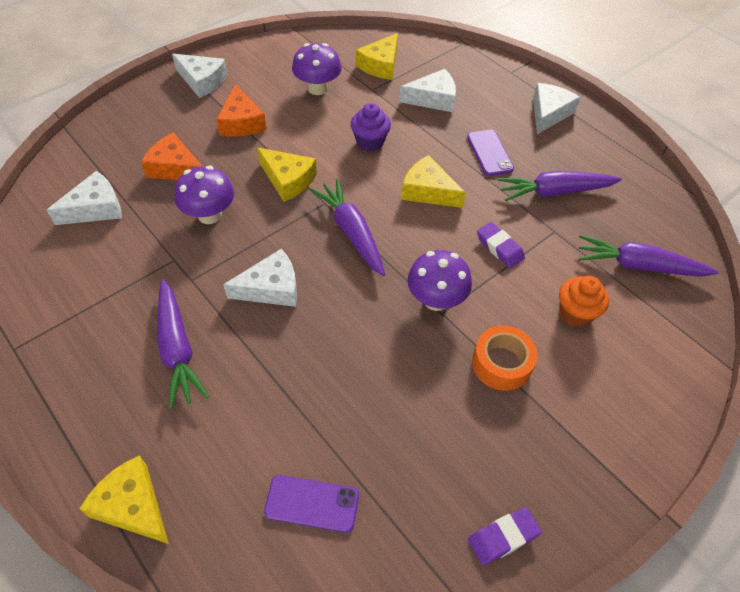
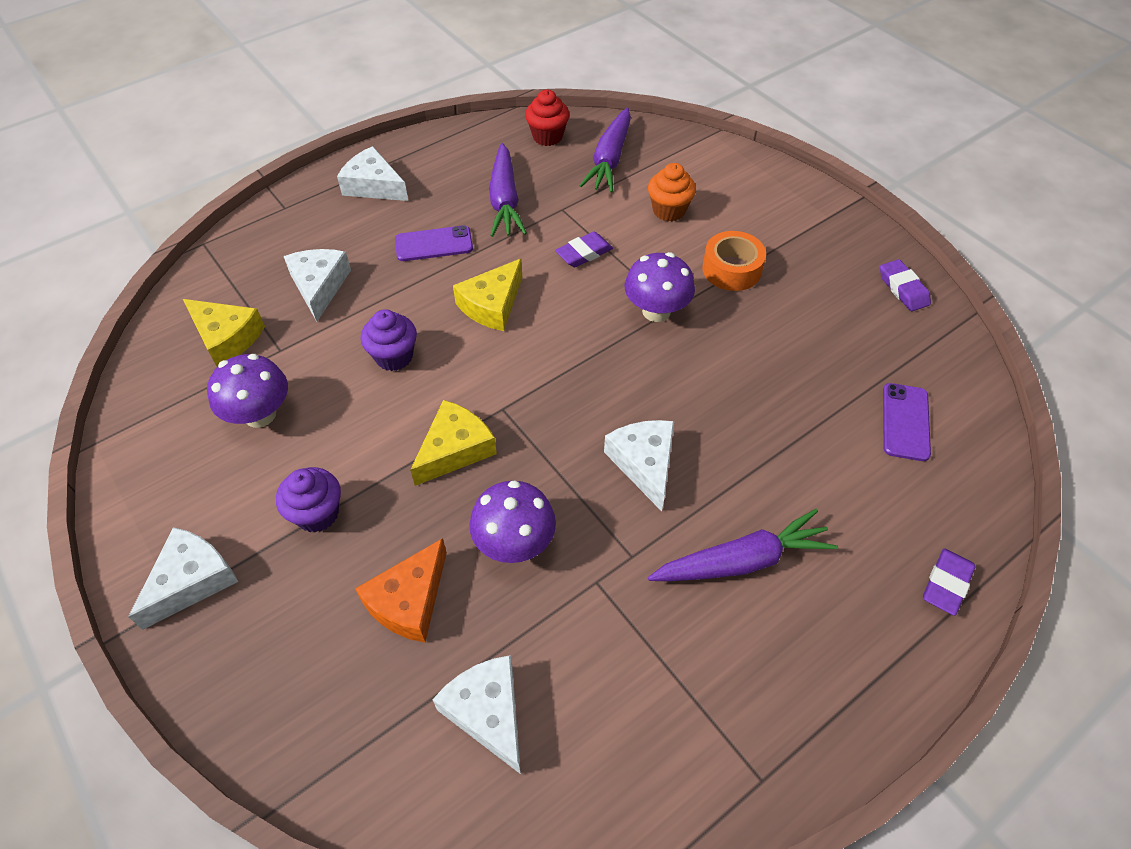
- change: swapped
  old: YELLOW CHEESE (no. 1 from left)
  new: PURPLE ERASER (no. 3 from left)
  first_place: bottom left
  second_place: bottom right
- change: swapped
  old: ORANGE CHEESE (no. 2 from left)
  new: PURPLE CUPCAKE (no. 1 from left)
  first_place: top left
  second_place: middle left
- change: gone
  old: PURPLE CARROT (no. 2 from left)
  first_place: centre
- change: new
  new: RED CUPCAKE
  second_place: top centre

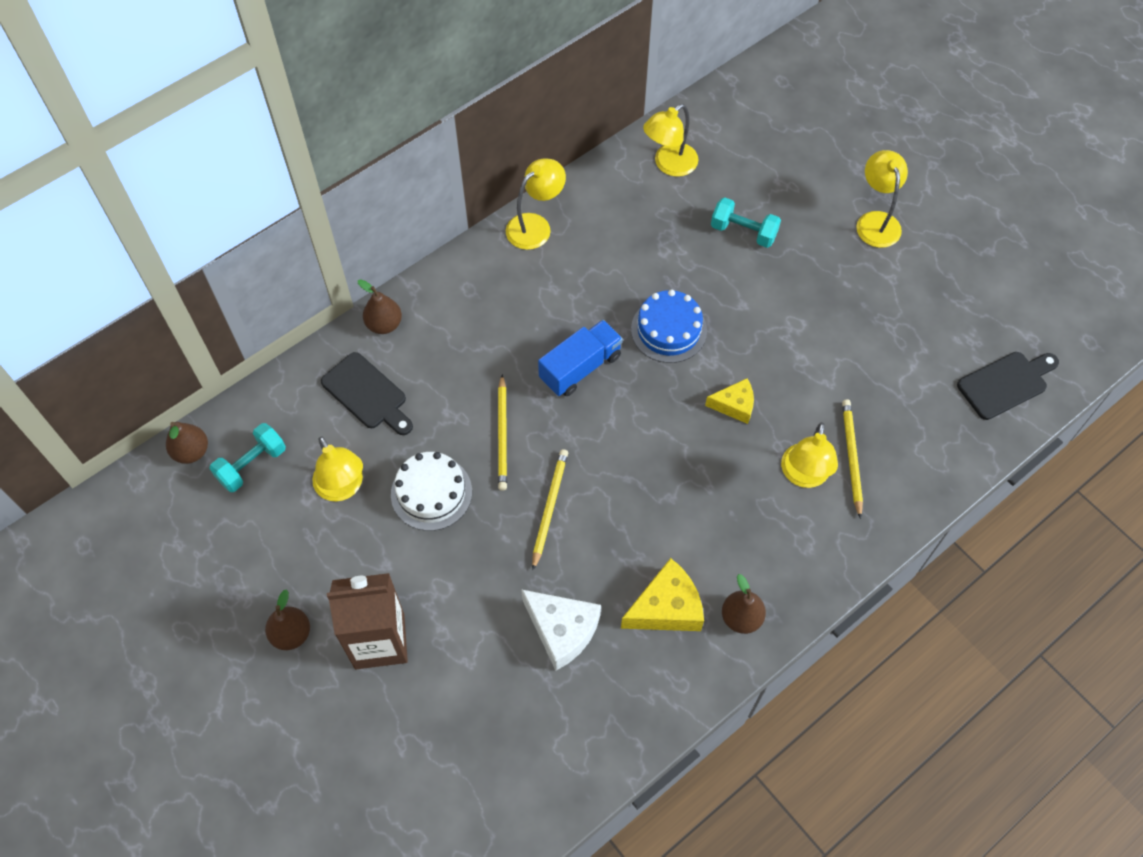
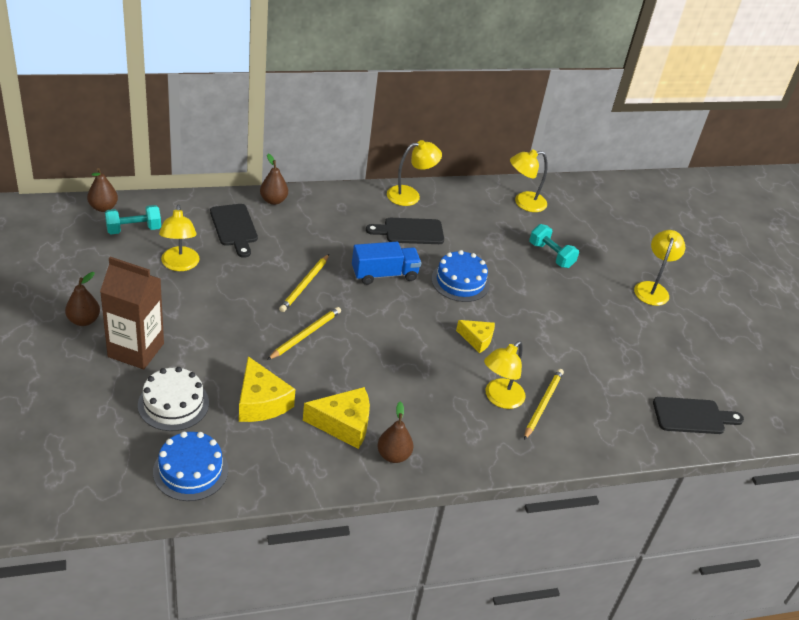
- change: shifted
  old: WHITE CAKE
  first_place: centre
  second_place: middle left
- change: repainted
  old: WHITE CHEESE
  new: YELLOW CHEESE (no. 1 from left)
  first_place: bottom centre
  second_place: centre
- change: new
  new: BLUE CAKE (no. 1 from left)
  second_place: bottom left
- change: new
  new: BLACK CUTTING BOARD (no. 2 from left)
  second_place: centre

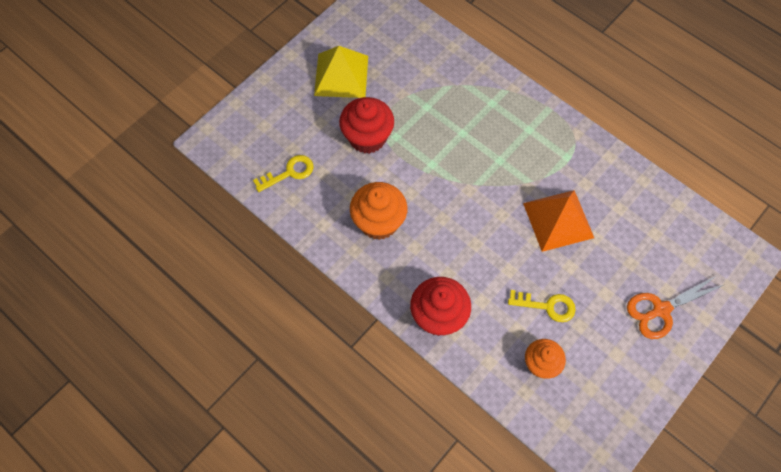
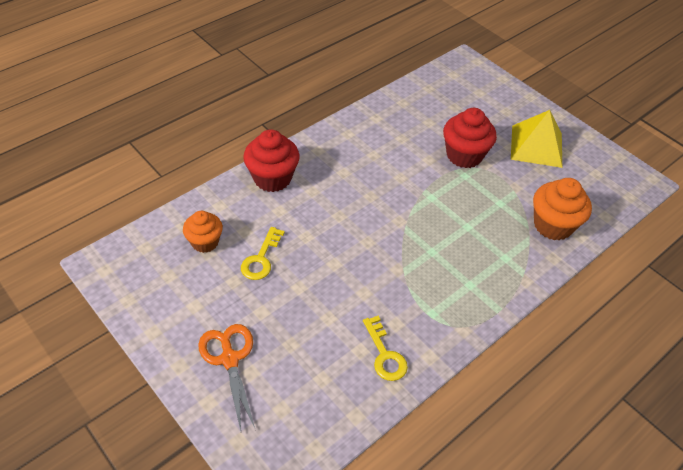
- change: shifted
  old: YELLOW KEY (no. 1 from left in the first image)
  new: YELLOW KEY (no. 2 from left)
  first_place: centre
  second_place: bottom centre
- change: shifted
  old: ORANGE CUPCAKE (no. 1 from left in the first image)
  new: ORANGE CUPCAKE (no. 2 from left)
  first_place: centre
  second_place: middle right
- change: gone
  old: ORANGE PYRAMID
  first_place: middle right

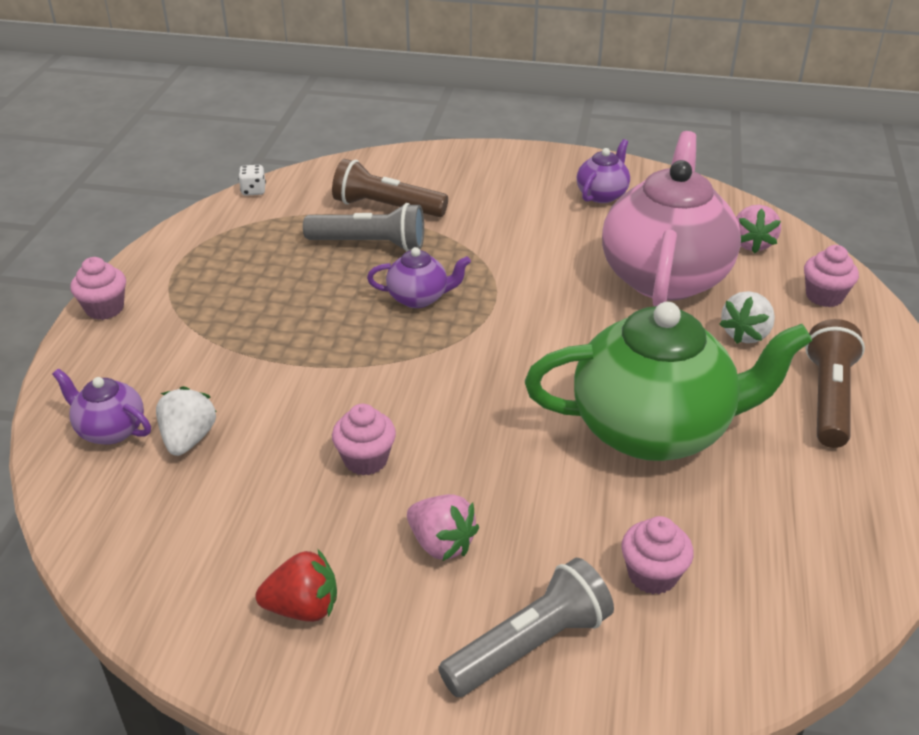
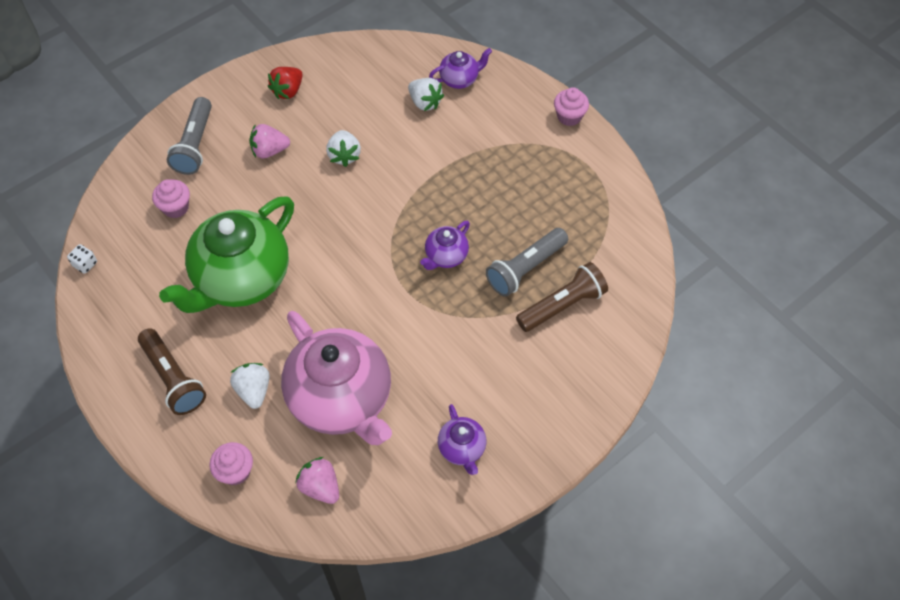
- change: shifted
  old: WHITE DICE
  first_place: top left
  second_place: middle left
- change: swapped
  old: PINK CUPCAKE (no. 2 from left)
  new: WHITE STRAWBERRY (no. 2 from left)
  first_place: centre
  second_place: top centre

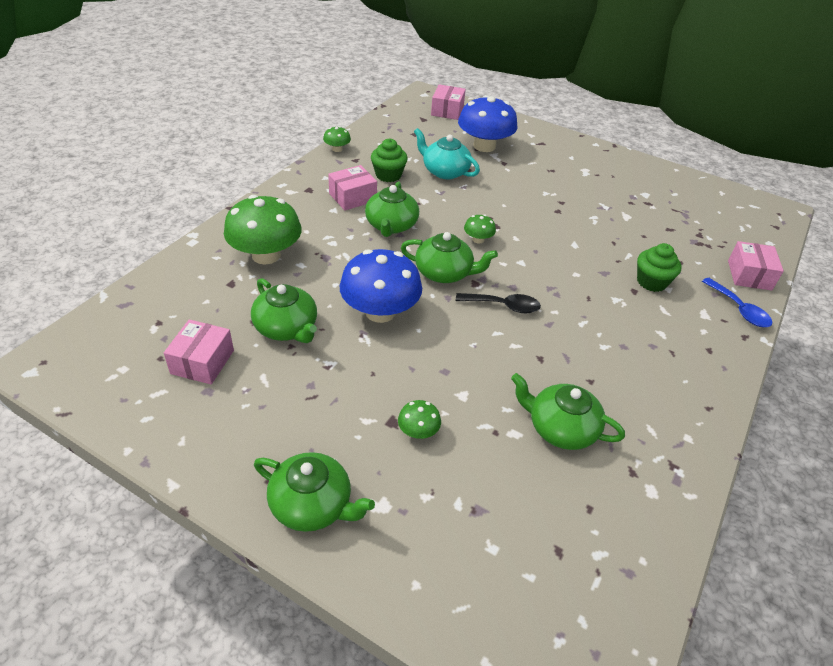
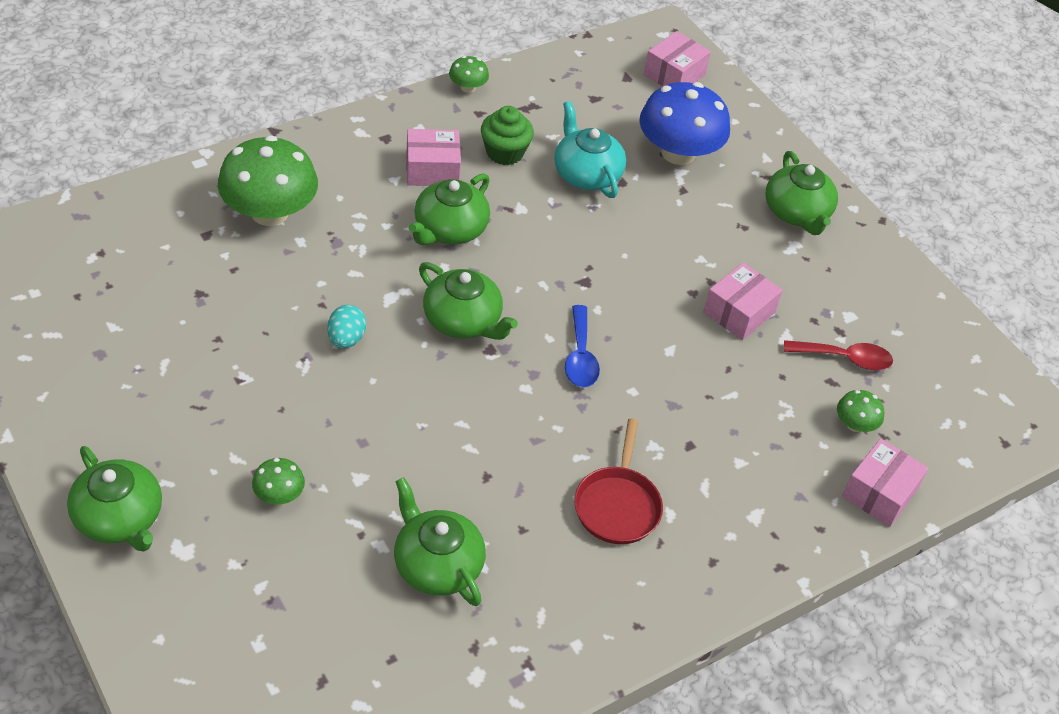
- change: shifted
  old: PINK BOX (no. 1 from left in the first image)
  new: PINK BOX (no. 3 from left)
  first_place: middle left
  second_place: middle right
- change: shifted
  old: GREEN TEAPOT (no. 1 from left in the first image)
  new: GREEN TEAPOT (no. 5 from left)
  first_place: centre
  second_place: top right
- change: swapped
  old: BLUE MUSHROOM (no. 1 from left)
  new: TURQUOISE EGG
  first_place: centre
  second_place: middle left
- change: gone
  old: BLACK SPOON
  first_place: centre
- change: shifted
  old: GREEN MUSHROOM (no. 4 from left)
  first_place: centre
  second_place: middle right
- change: gone
  old: GREEN CUPCAKE (no. 2 from left)
  first_place: middle right
- change: shifted
  old: BLUE SPOON
  first_place: middle right
  second_place: centre
- change: new
  new: RED PAN
  second_place: bottom centre
- change: new
  new: RED SPOON
  second_place: middle right

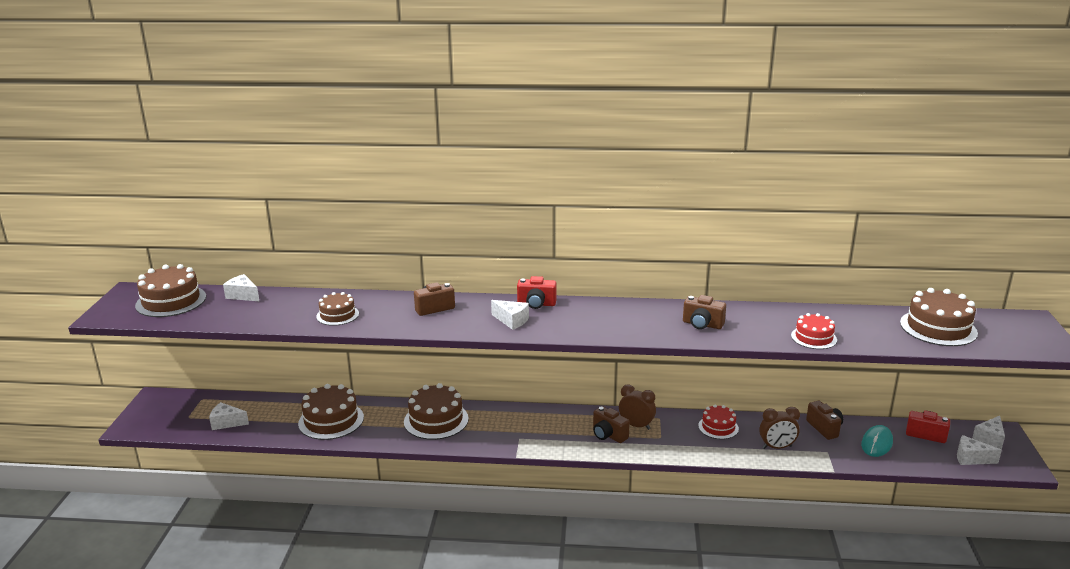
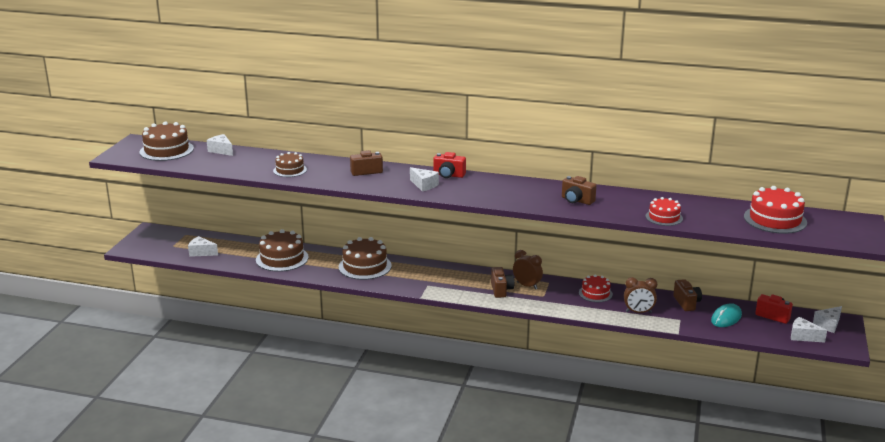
- change: rotated
  old: BROWN CAMERA (no. 2 from left)
  first_place: bottom centre
  second_place: centre
  degrees: -150
- change: repainted
  old: BROWN CAKE (no. 5 from left)
  new: RED CAKE (no. 3 from left)
  first_place: middle right
  second_place: middle right

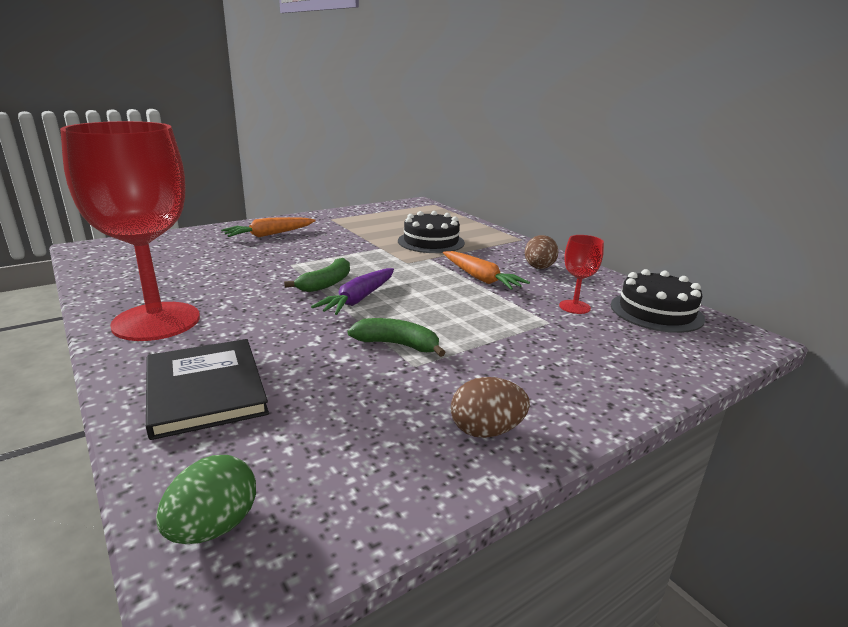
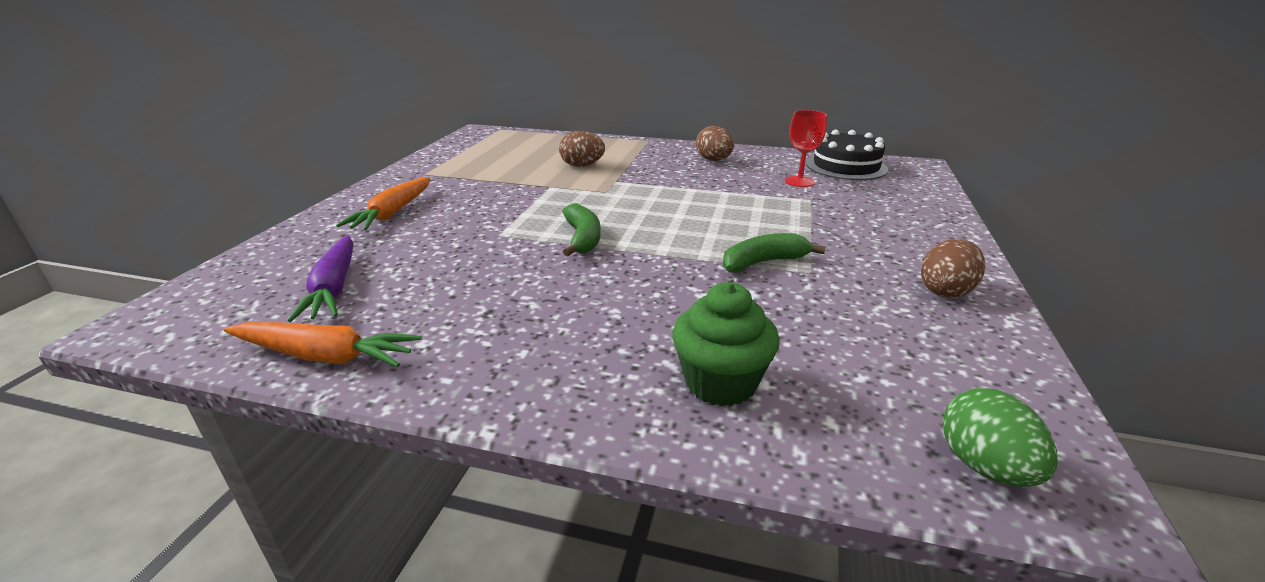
- change: gone
  old: RED GOBLET (no. 1 from left)
  first_place: middle left
- change: swapped
  old: BLACK BOOK
  new: GREEN CUPCAKE
  first_place: middle left
  second_place: centre
- change: shifted
  old: PURPLE CARROT
  first_place: centre
  second_place: middle left
- change: swapped
  old: BLACK CAKE (no. 1 from left)
  new: BROWN EGG (no. 1 from left)
  first_place: centre
  second_place: top centre
- change: shifted
  old: ORANGE CARROT (no. 2 from left in the first image)
  new: ORANGE CARROT (no. 1 from left)
  first_place: centre
  second_place: middle left

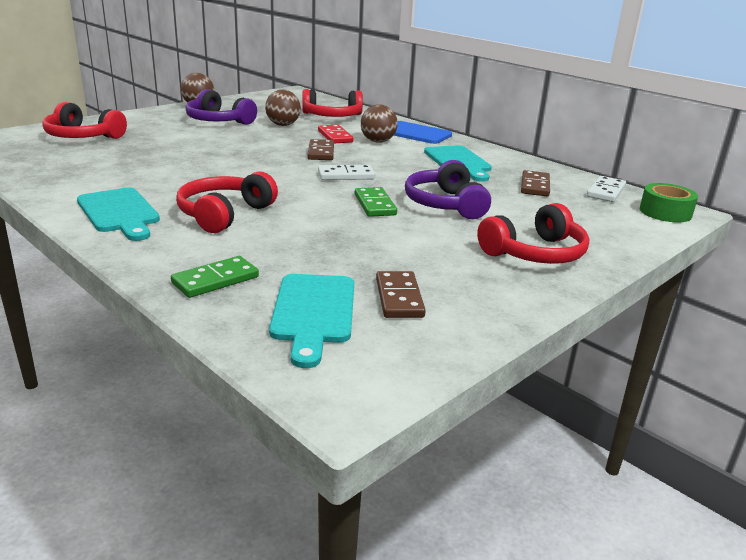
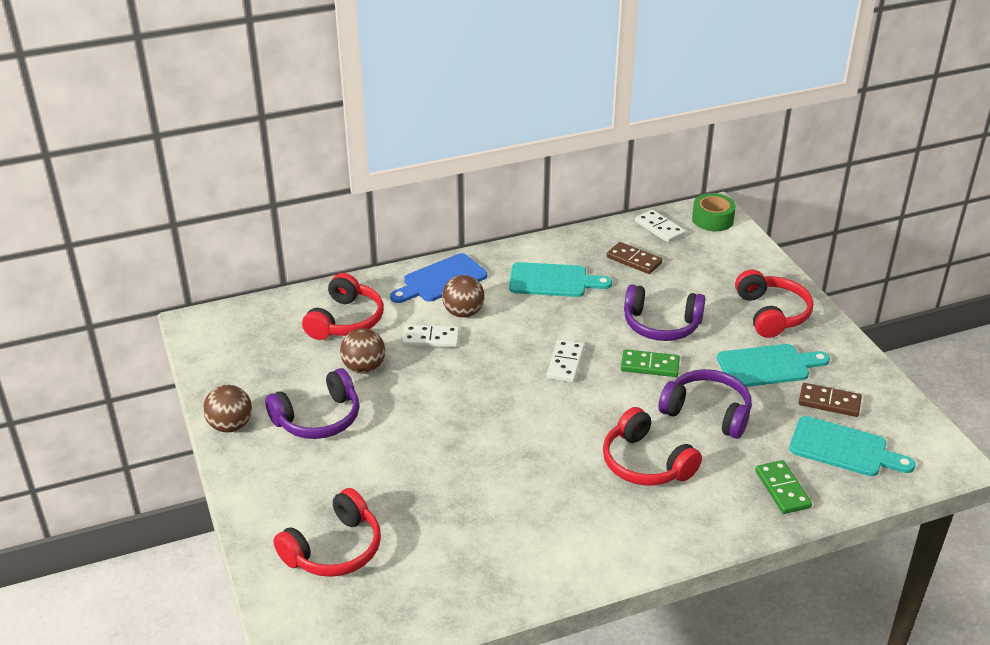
- change: shifted
  old: TURQUOISE CUTTING BOARD (no. 1 from left in the first image)
  new: TURQUOISE CUTTING BOARD (no. 2 from left)
  first_place: middle left
  second_place: middle right
- change: gone
  old: BROWN DOMINO (no. 1 from left)
  first_place: top centre
- change: repainted
  old: RED DOMINO
  new: WHITE DOMINO (no. 1 from left)
  first_place: top centre
  second_place: centre
- change: new
  new: PURPLE HEADPHONES (no. 3 from left)
  second_place: middle right

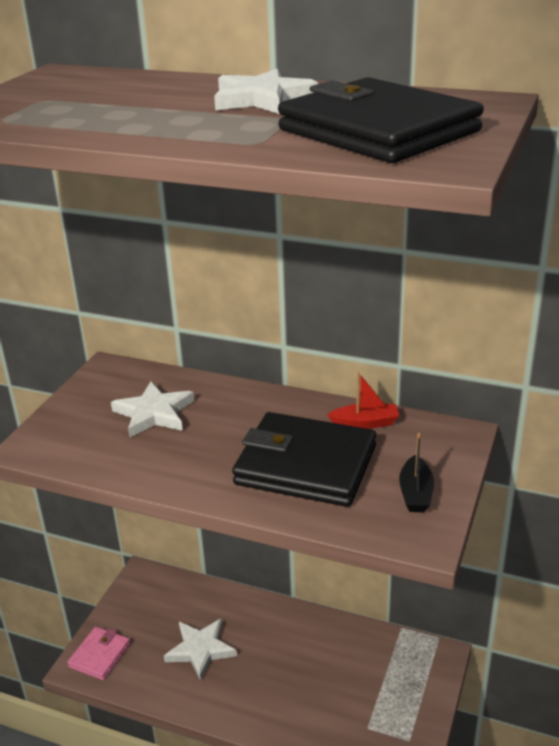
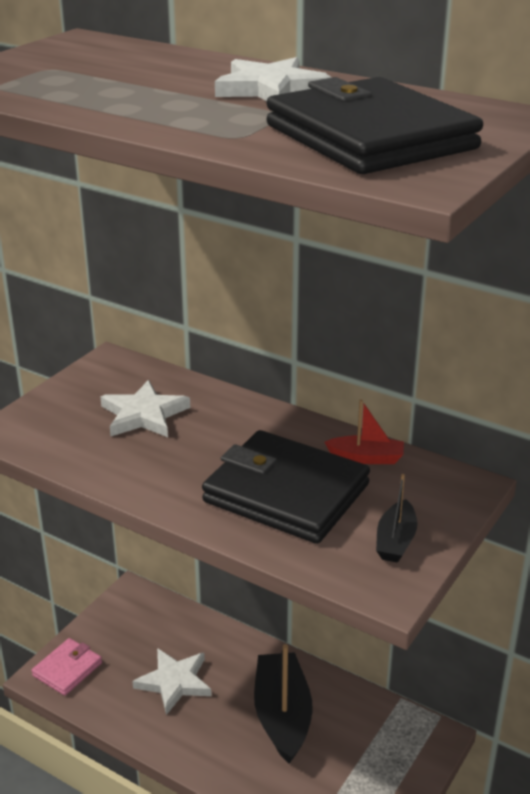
- change: new
  new: BLACK BOAT (no. 1 from left)
  second_place: bottom centre

